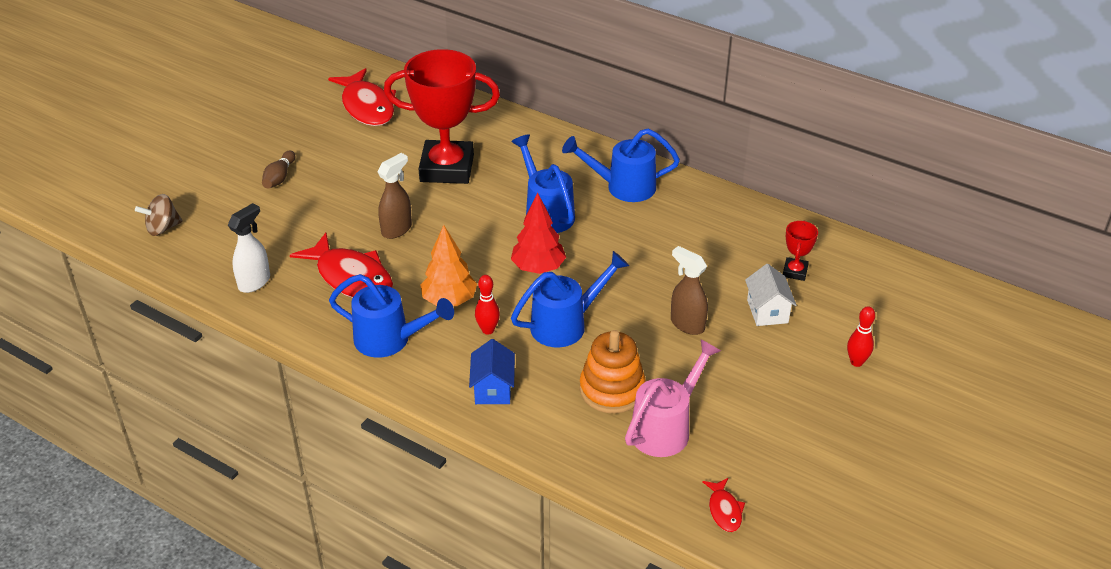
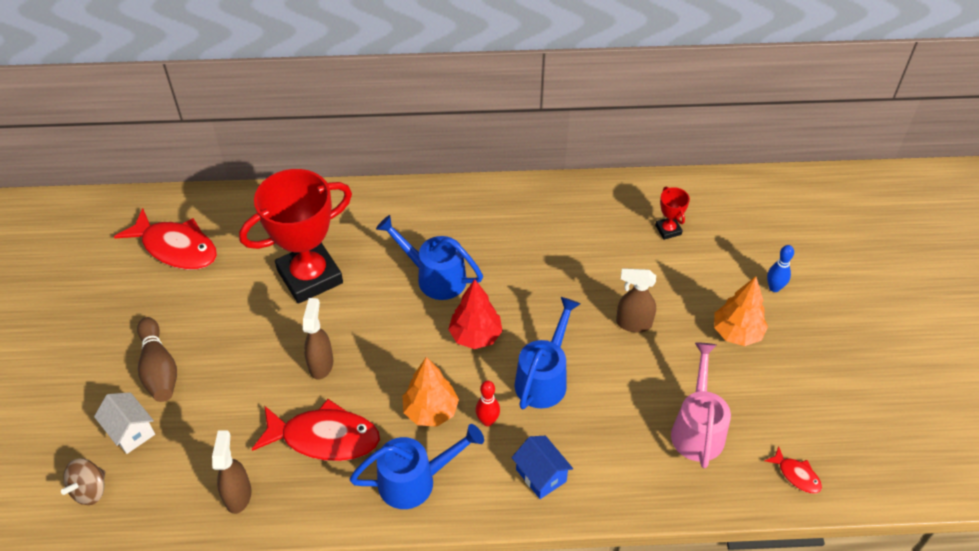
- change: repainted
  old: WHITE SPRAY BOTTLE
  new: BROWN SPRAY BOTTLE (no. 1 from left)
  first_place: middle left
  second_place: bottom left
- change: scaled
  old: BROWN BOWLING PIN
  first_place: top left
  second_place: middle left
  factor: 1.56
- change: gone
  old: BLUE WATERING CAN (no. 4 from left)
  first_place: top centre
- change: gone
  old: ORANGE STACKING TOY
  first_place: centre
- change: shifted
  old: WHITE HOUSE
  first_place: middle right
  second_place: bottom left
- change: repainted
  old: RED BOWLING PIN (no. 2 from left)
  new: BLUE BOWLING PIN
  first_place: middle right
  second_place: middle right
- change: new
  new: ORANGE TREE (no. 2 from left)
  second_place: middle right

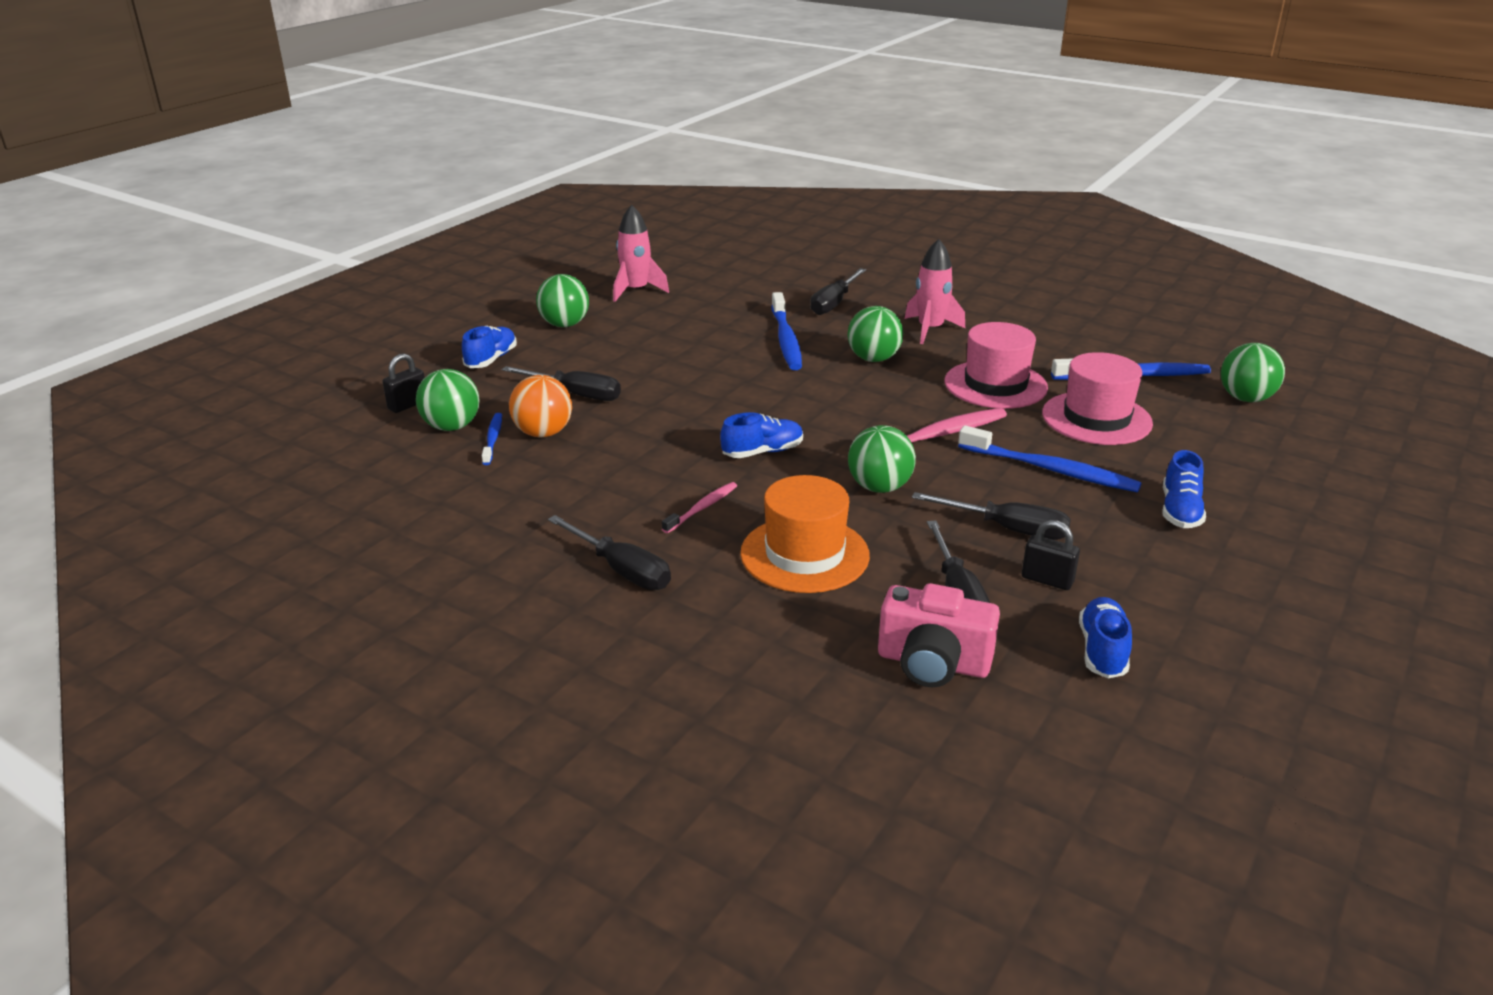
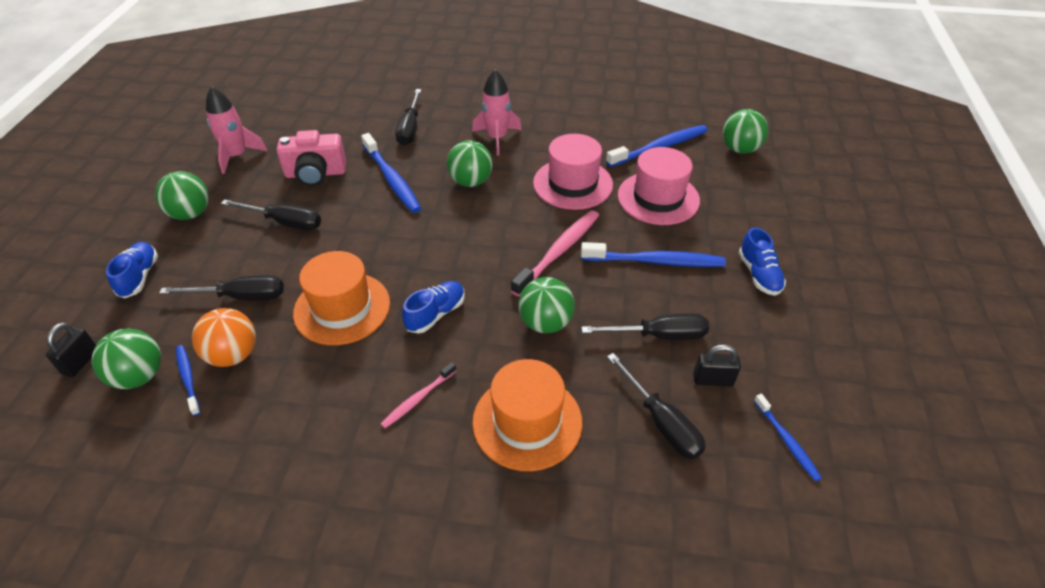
- change: shifted
  old: BLACK SCREWDRIVER (no. 2 from left)
  first_place: centre
  second_place: middle left
- change: rotated
  old: PINK TOOTHBRUSH (no. 1 from left)
  first_place: centre
  second_place: bottom centre
  degrees: -150
- change: shifted
  old: PINK CAMERA
  first_place: centre
  second_place: top left
- change: swapped
  old: BLUE SHOE (no. 3 from left)
  new: BLUE TOOTHBRUSH (no. 5 from left)
  first_place: middle right
  second_place: bottom right
- change: new
  new: ORANGE HAT (no. 1 from left)
  second_place: middle left

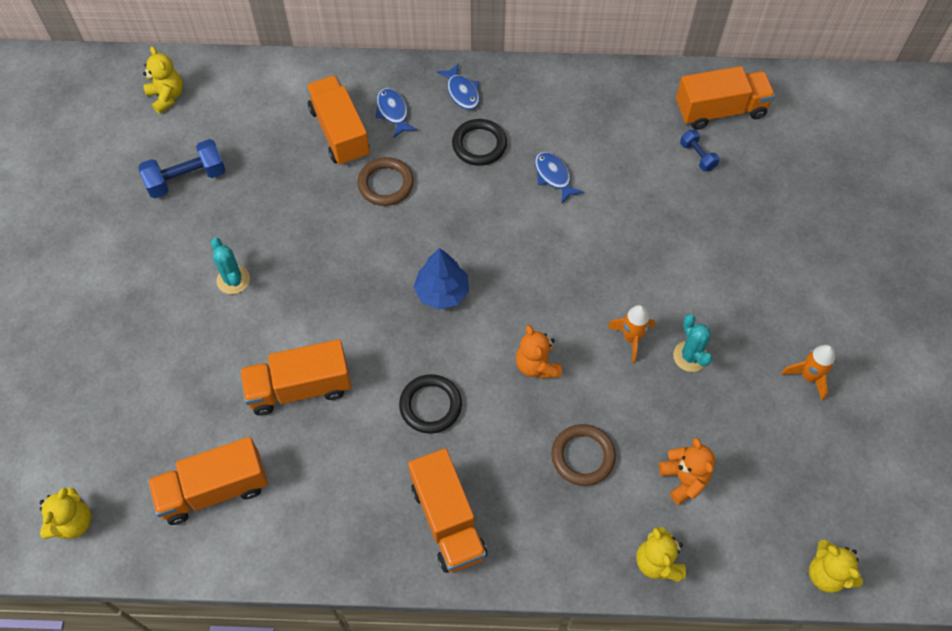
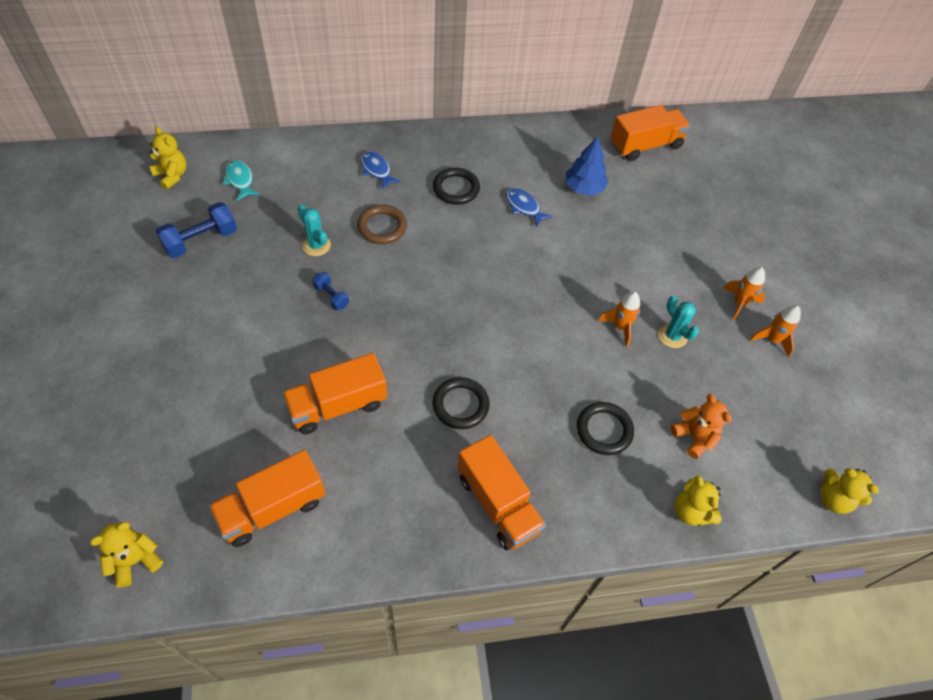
- change: rotated
  old: YELLOW TEDDY BEAR (no. 1 from left)
  first_place: bottom left
  second_place: bottom left
  degrees: -135
- change: shifted
  old: TURQUOISE CACTUS (no. 1 from left)
  first_place: middle left
  second_place: top centre
- change: gone
  old: ORANGE TRUCK (no. 3 from left)
  first_place: top centre
- change: shifted
  old: BLUE TREE
  first_place: centre
  second_place: top centre
- change: gone
  old: BLUE FISH (no. 2 from left)
  first_place: top centre
- change: gone
  old: ORANGE TEDDY BEAR (no. 1 from left)
  first_place: centre
- change: repainted
  old: BROWN RING (no. 2 from left)
  new: BLACK RING (no. 3 from left)
  first_place: bottom centre
  second_place: centre
- change: shifted
  old: BLUE DUMBBELL (no. 2 from left)
  first_place: top right
  second_place: centre
- change: new
  new: TURQUOISE FISH
  second_place: top left
- change: new
  new: ORANGE ROCKET (no. 2 from left)
  second_place: middle right

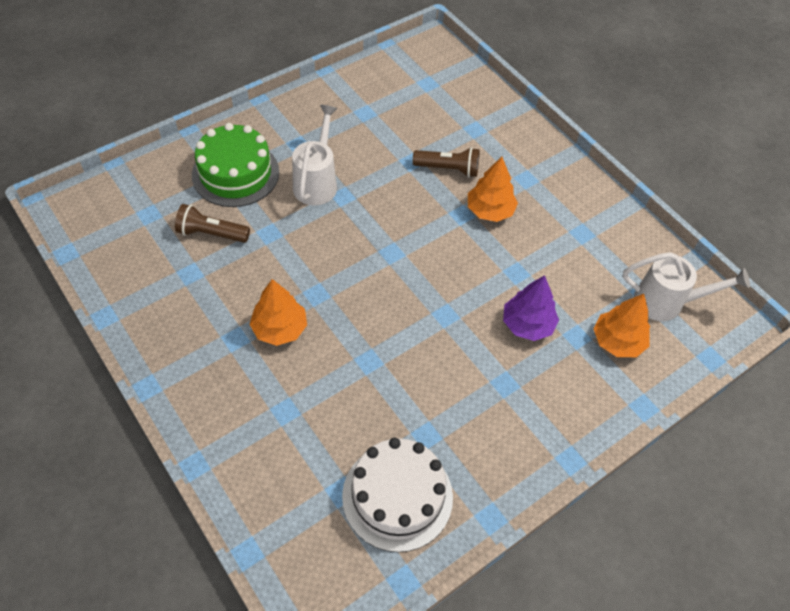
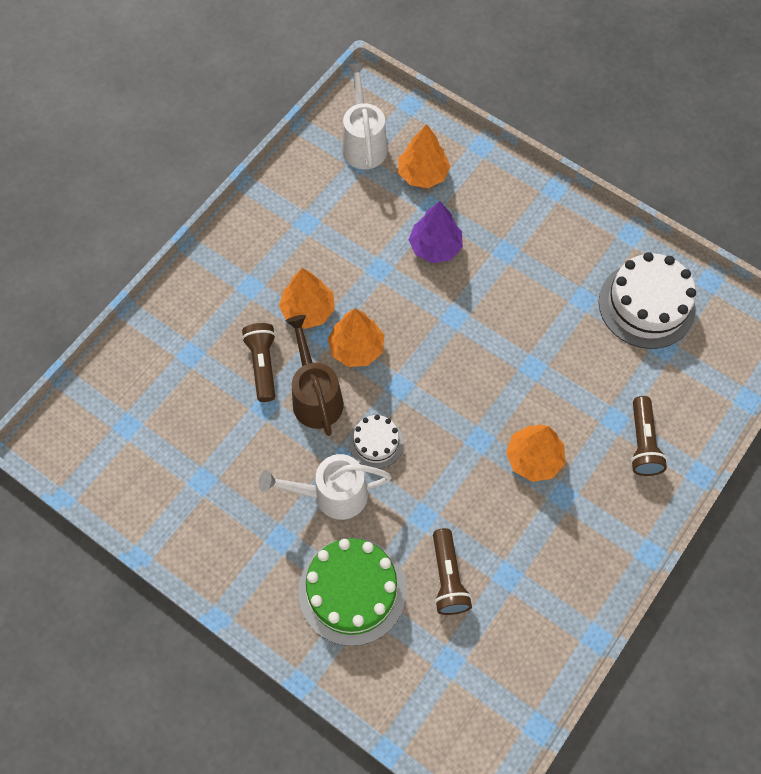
- change: new
  new: BROWN WATERING CAN
  second_place: centre
- change: new
  new: ORANGE TREE (no. 2 from left)
  second_place: centre
- change: new
  new: WHITE CAKE (no. 1 from left)
  second_place: centre
- change: new
  new: BROWN FLASHLIGHT (no. 3 from left)
  second_place: middle right

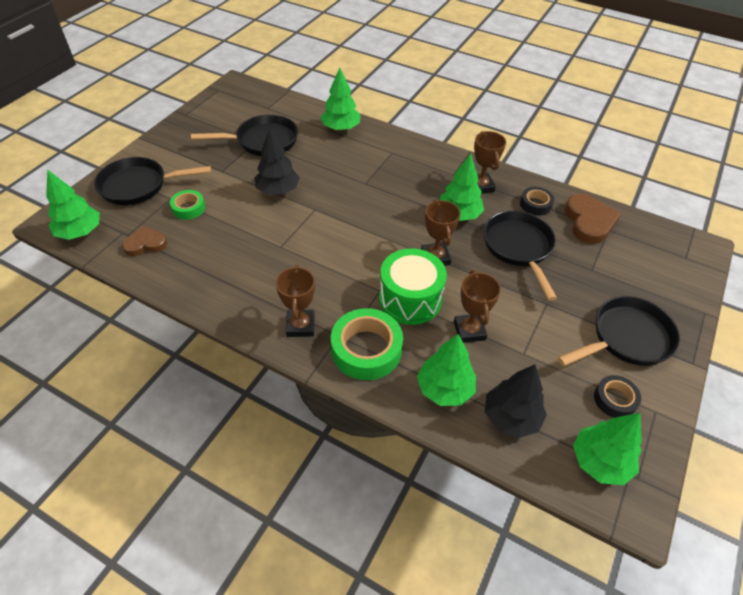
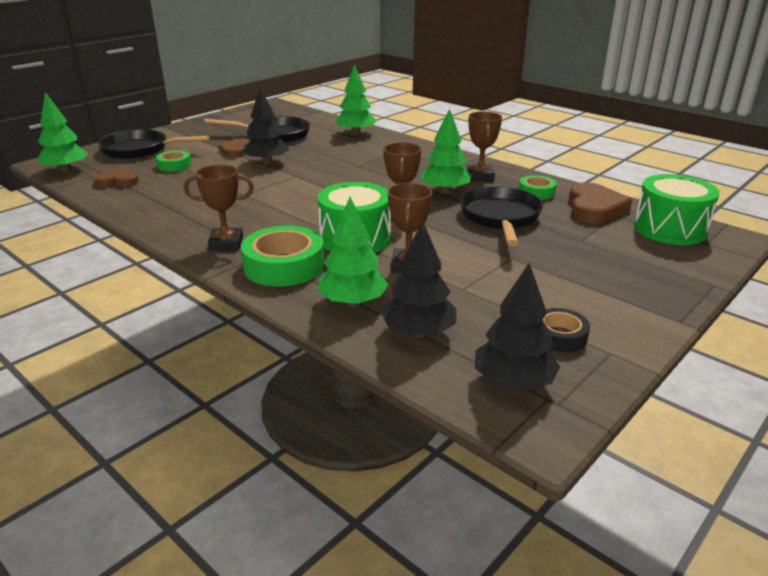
- change: rotated
  old: BROWN TROPHY (no. 1 from left)
  first_place: centre
  second_place: middle left
  degrees: 75
- change: repainted
  old: BLACK TAPE (no. 1 from left)
  new: GREEN TAPE (no. 3 from left)
  first_place: middle right
  second_place: top right
- change: gone
  old: BLACK PAN (no. 4 from left)
  first_place: middle right
- change: repainted
  old: GREEN TREE (no. 5 from left)
  new: BLACK TREE (no. 3 from left)
  first_place: bottom right
  second_place: middle right
- change: new
  new: BROWN HEART (no. 2 from left)
  second_place: top left
- change: new
  new: GREEN DRUM (no. 2 from left)
  second_place: middle right

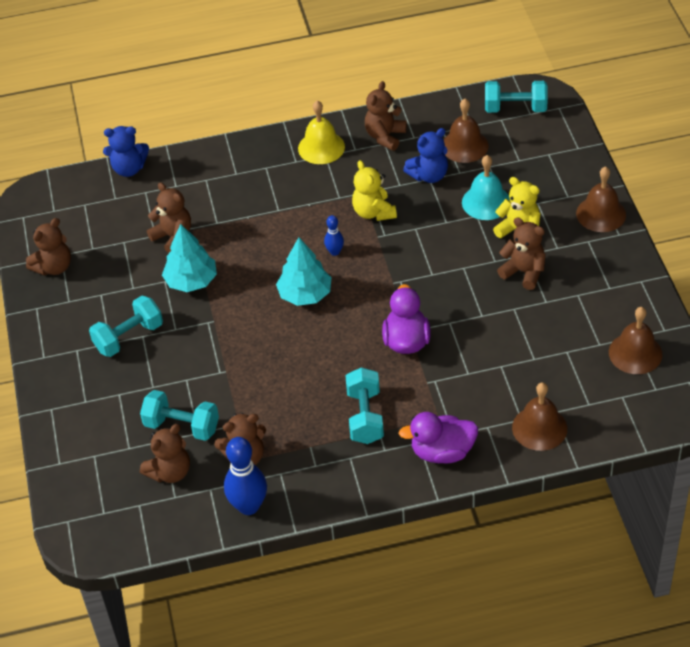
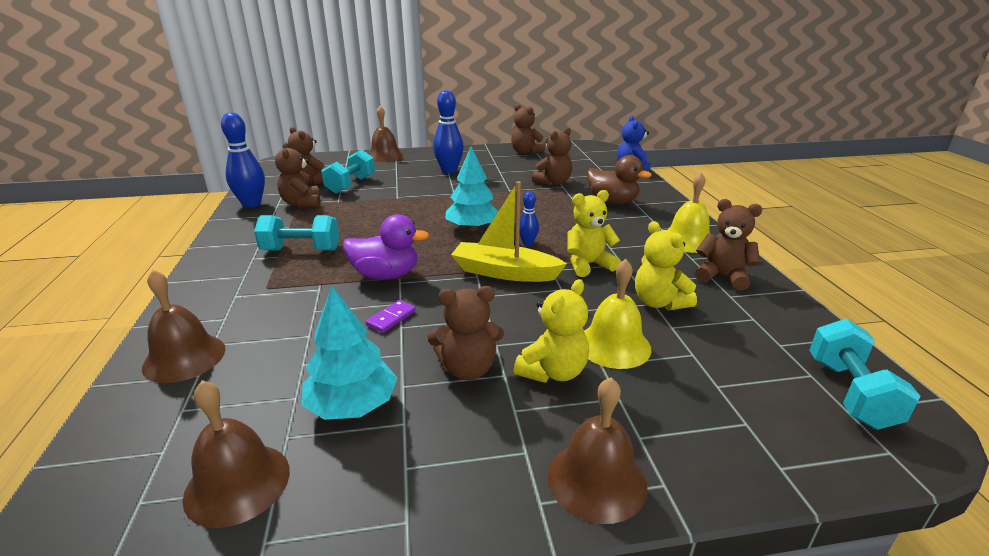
- change: swapped
  old: TURQUOISE DUMBBELL (no. 1 from left)
  new: BLUE BOWLING PIN (no. 2 from left)
  first_place: middle left
  second_place: top centre
- change: shifted
  old: TURQUOISE TREE (no. 1 from left)
  first_place: middle left
  second_place: centre
- change: gone
  old: PURPLE DUCK (no. 2 from left)
  first_place: bottom centre
- change: repainted
  old: BLUE TEDDY BEAR (no. 2 from left)
  new: YELLOW TEDDY BEAR (no. 3 from left)
  first_place: top centre
  second_place: middle right
- change: shifted
  old: BROWN BELL (no. 1 from left in the first image)
  new: BROWN BELL (no. 3 from left)
  first_place: top right
  second_place: top centre
- change: repainted
  old: TURQUOISE BELL
  new: YELLOW BELL (no. 1 from left)
  first_place: top right
  second_place: centre
- change: rotated
  old: BROWN TEDDY BEAR (no. 6 from left in the first image)
  first_place: middle right
  second_place: centre
  degrees: 45
- change: new
  new: PURPLE DOMINO
  second_place: centre
- change: new
  new: YELLOW BOAT
  second_place: centre
- change: new
  new: BROWN DUCK
  second_place: top centre

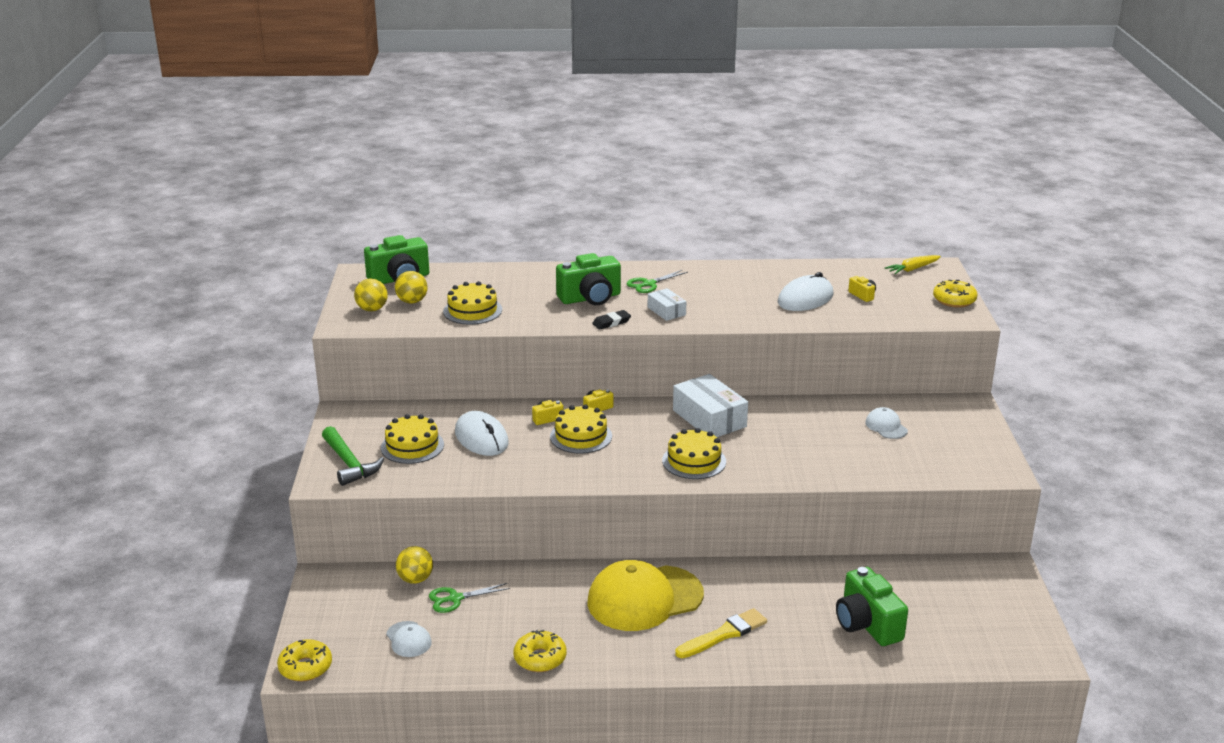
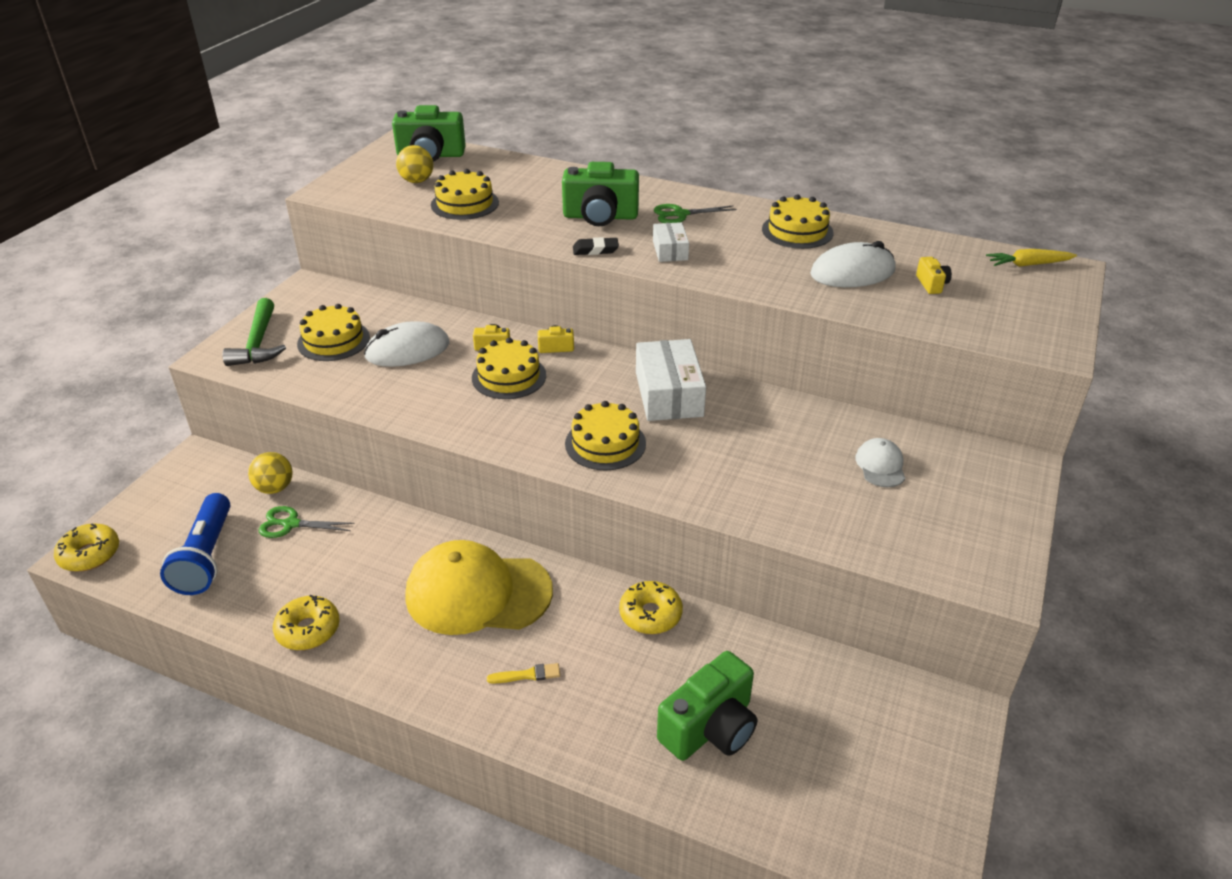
- change: gone
  old: YELLOW BALL (no. 1 from left)
  first_place: middle left
- change: swapped
  old: WHITE CAP (no. 1 from left)
  new: BLUE FLASHLIGHT
  first_place: bottom centre
  second_place: middle left
- change: rotated
  old: WHITE MOUSE (no. 1 from left)
  first_place: centre
  second_place: middle left
  degrees: 75
- change: scaled
  old: YELLOW BRUSH
  first_place: bottom centre
  second_place: bottom centre
  factor: 0.54
- change: rotated
  old: GREEN CAMERA (no. 3 from left)
  first_place: bottom right
  second_place: bottom centre
  degrees: -135
- change: shifted
  old: YELLOW DONUT (no. 3 from left)
  first_place: middle right
  second_place: bottom centre
- change: new
  new: YELLOW CAKE (no. 5 from left)
  second_place: top centre

